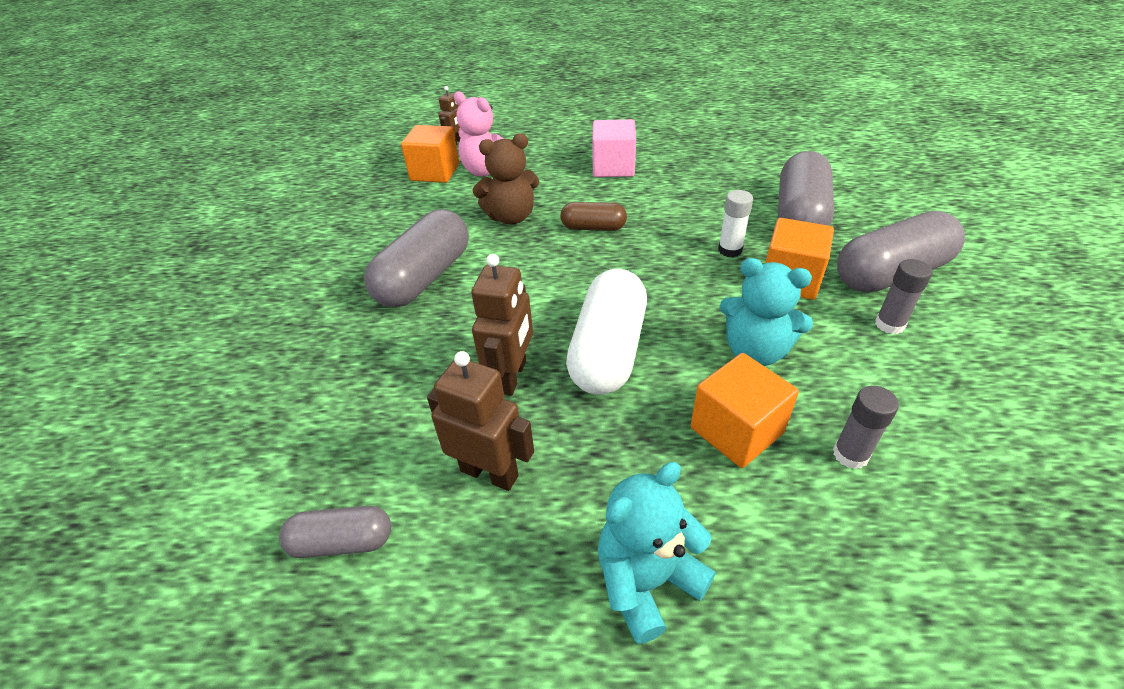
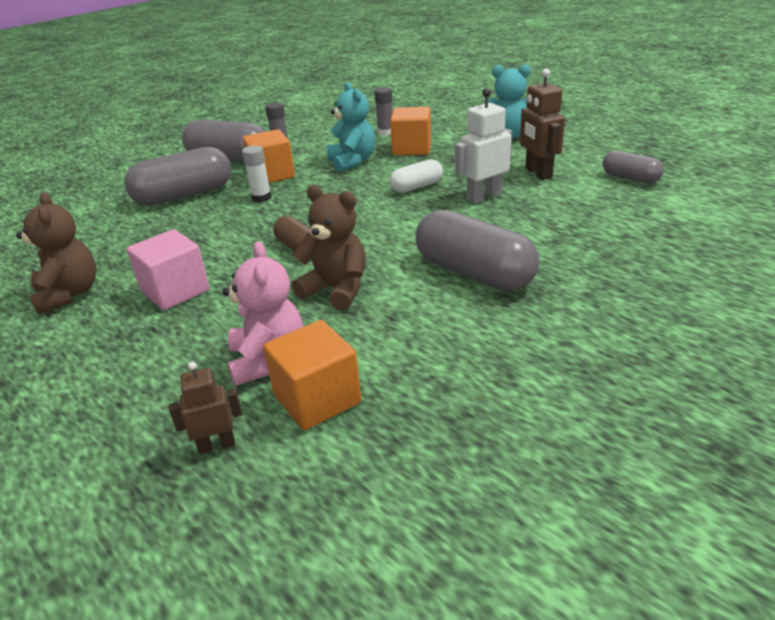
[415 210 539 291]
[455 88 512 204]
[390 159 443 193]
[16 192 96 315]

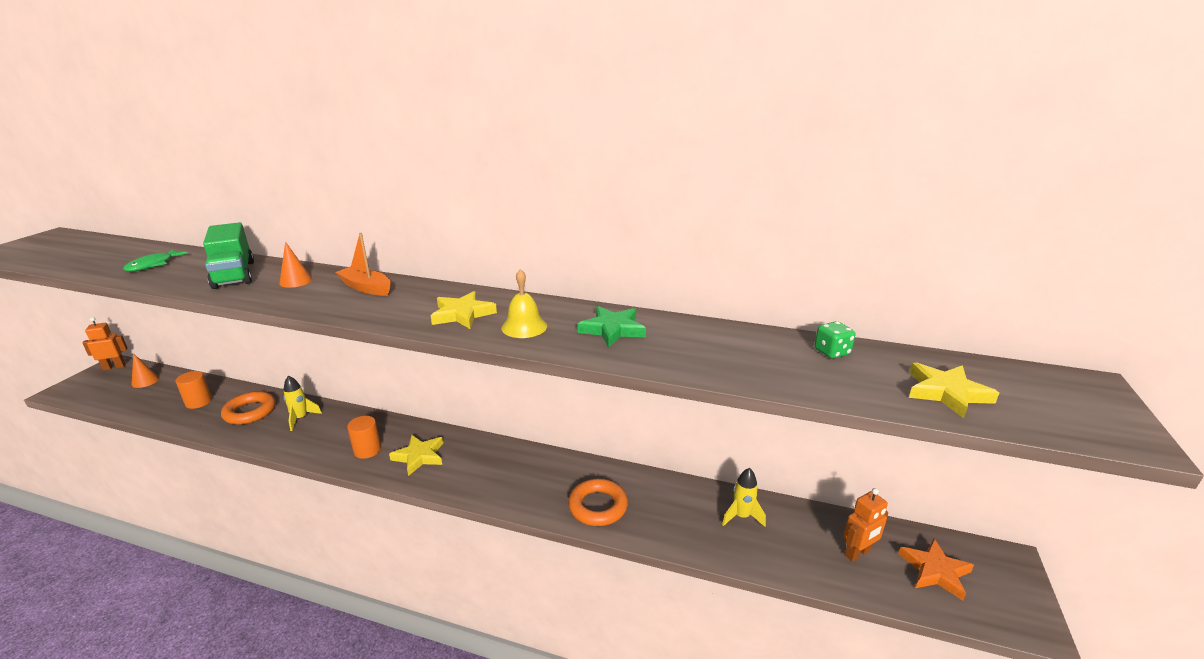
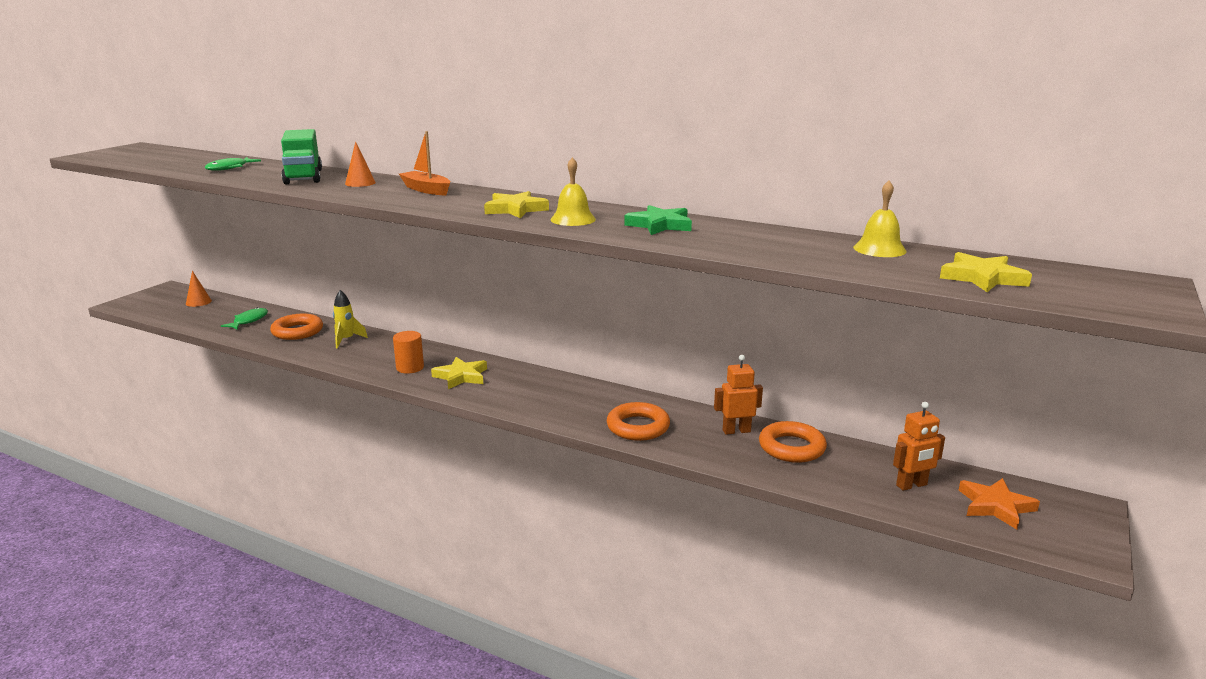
[714 355 763 435]
[221 307 268 330]
[759 421 827 463]
[853 181 906 257]

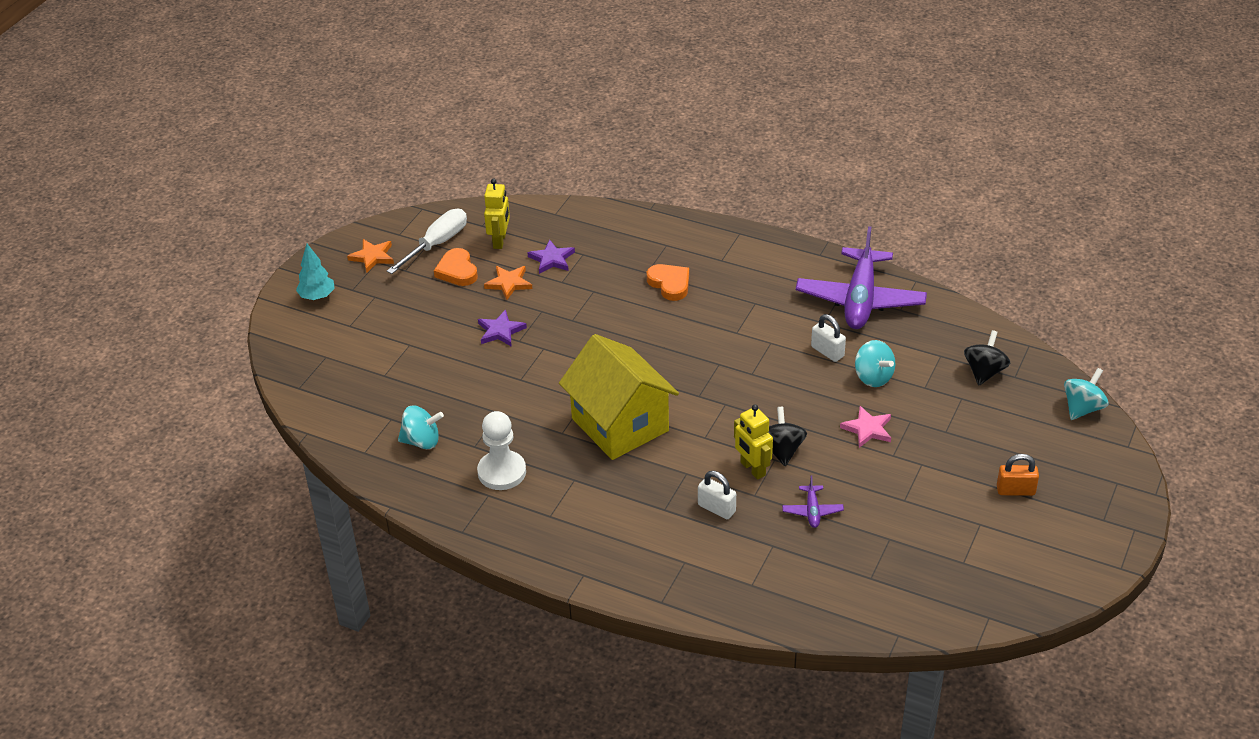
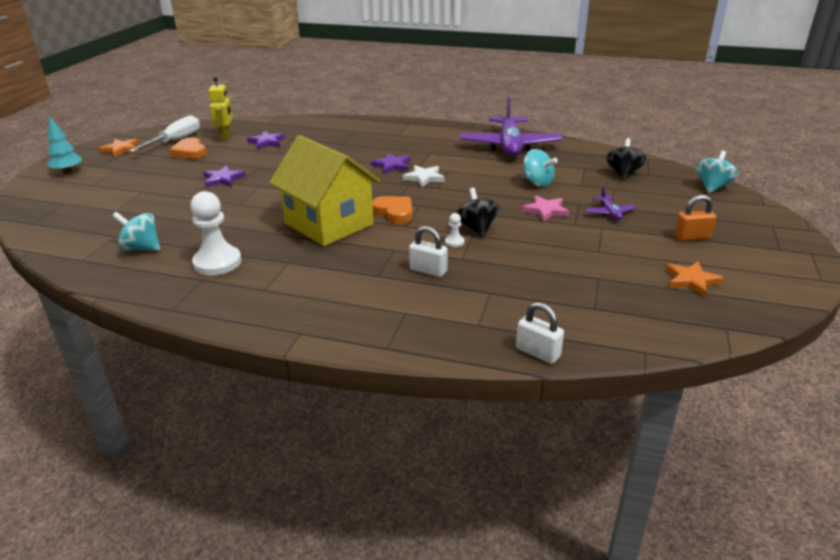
[113 212 160 251]
[665 262 724 297]
[372 196 413 224]
[445 213 464 247]
[586 186 637 220]
[516 302 564 364]
[371 153 410 174]
[403 165 445 187]

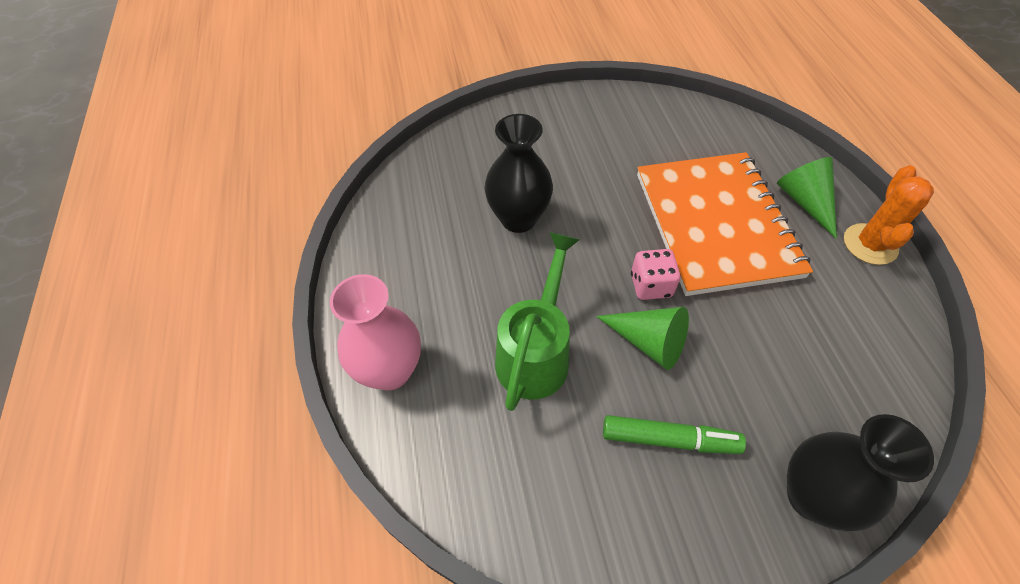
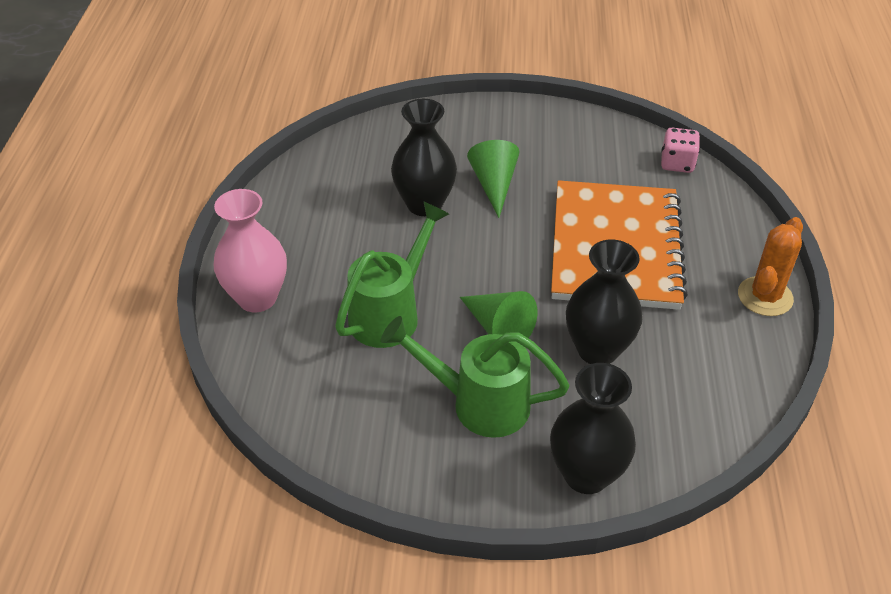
[381 316 569 438]
[661 128 700 173]
[467 140 520 218]
[566 239 643 364]

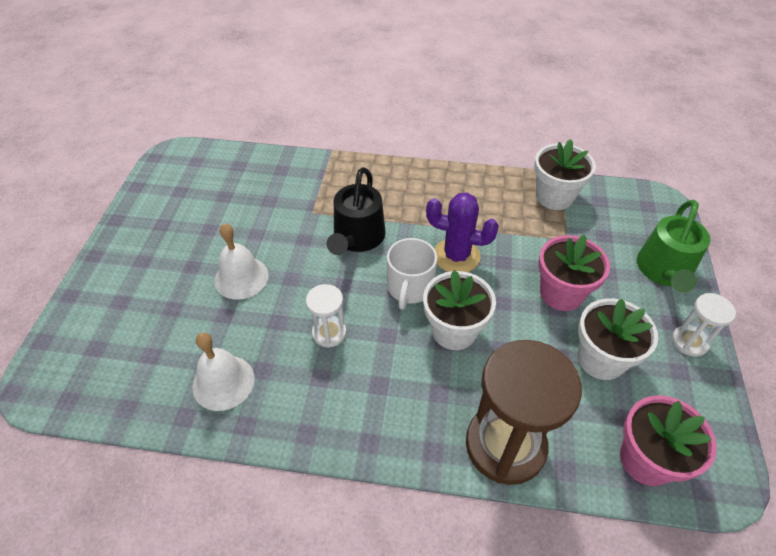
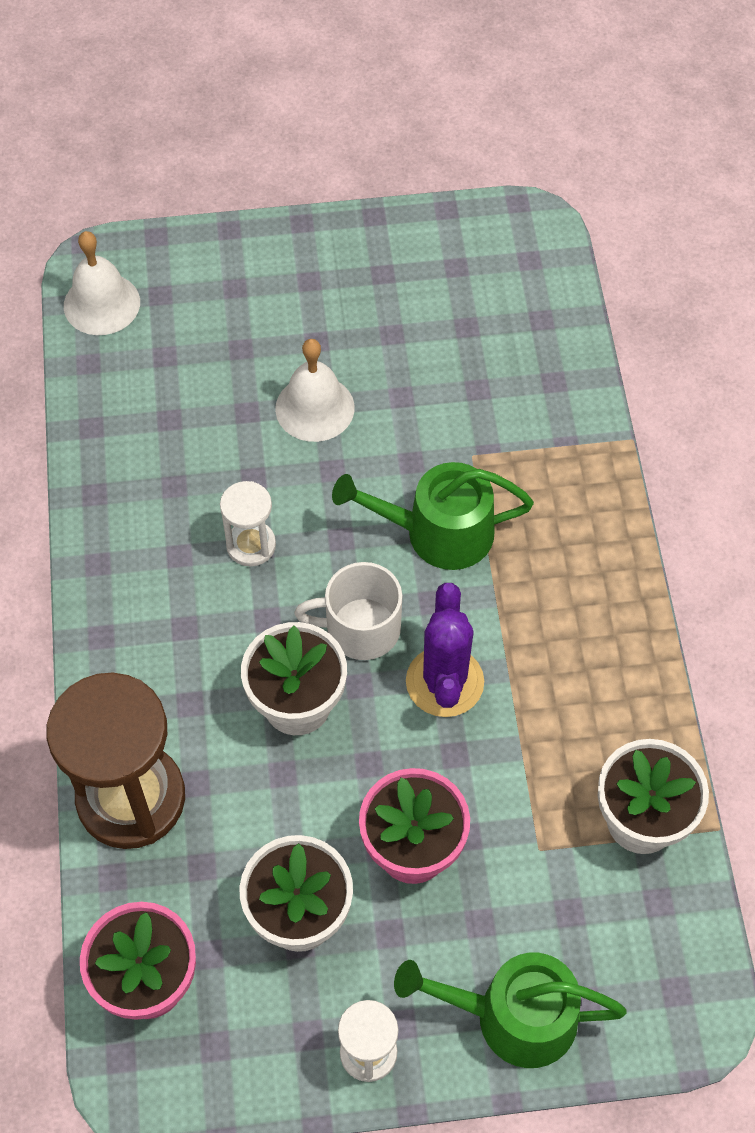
[64 231 140 335]
[332 462 534 570]

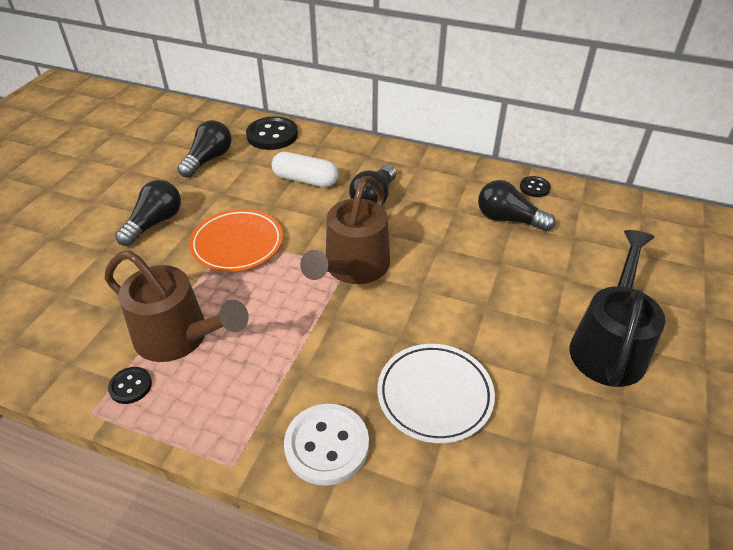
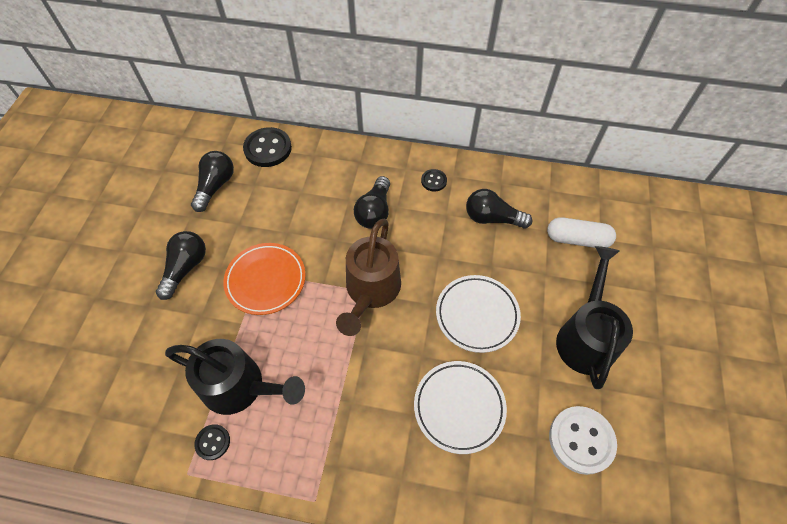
[165 339 305 415]
[547 217 616 248]
[549 406 617 475]
[421 169 447 191]
[436 275 521 353]

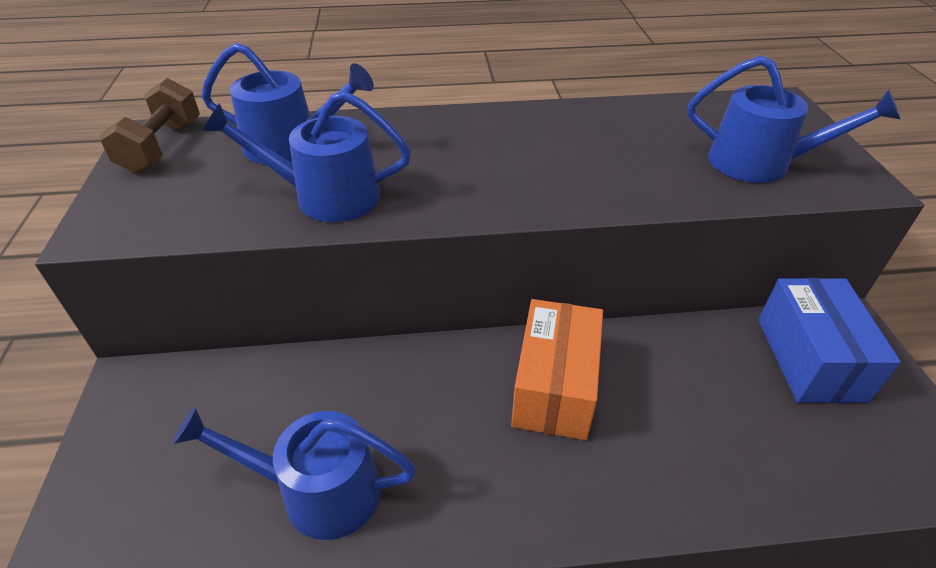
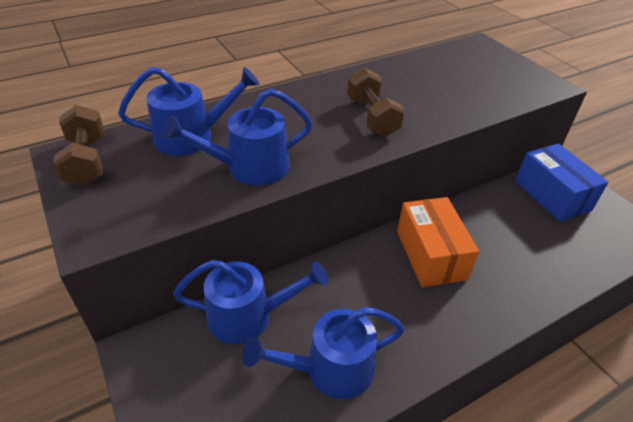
[173 260 328 344]
[347 68 405 137]

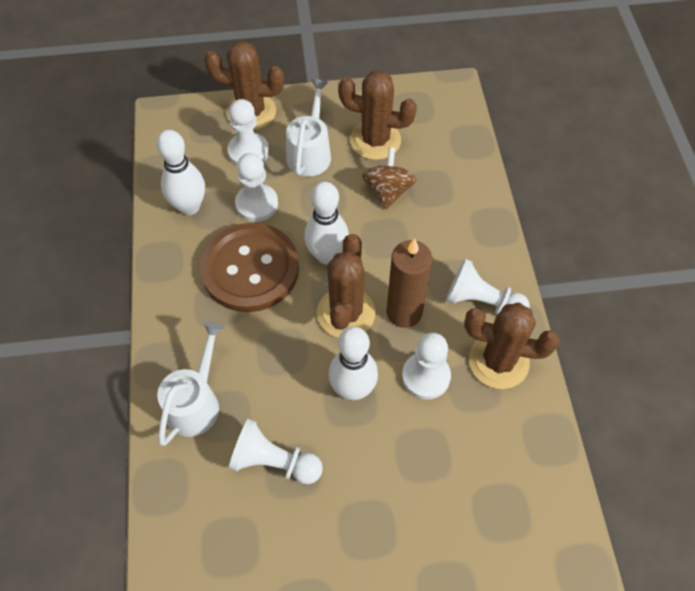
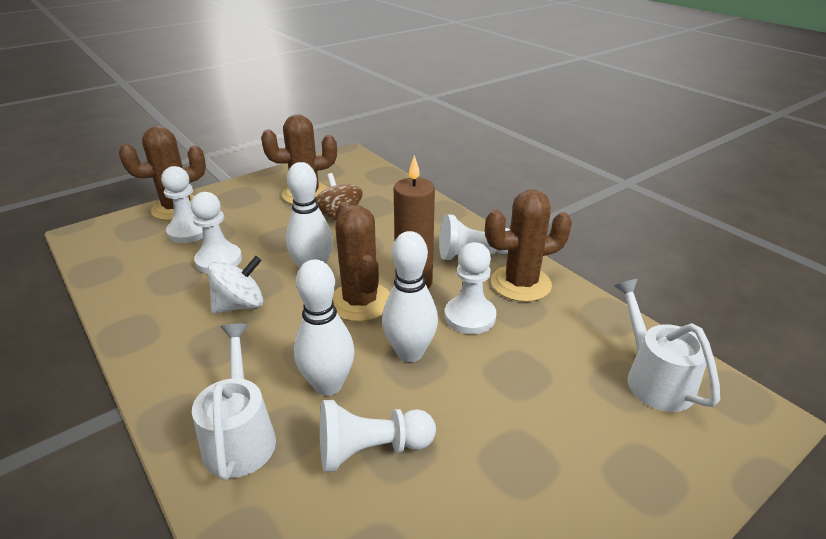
[294 259 354 396]
[207 256 263 314]
[614 279 720 412]

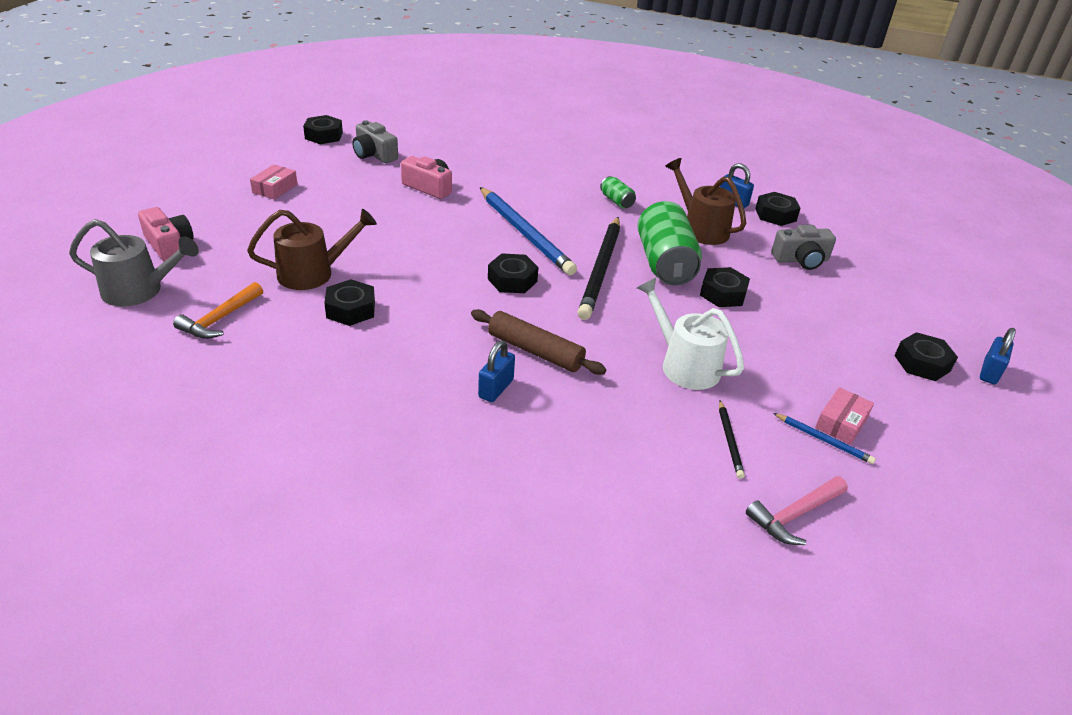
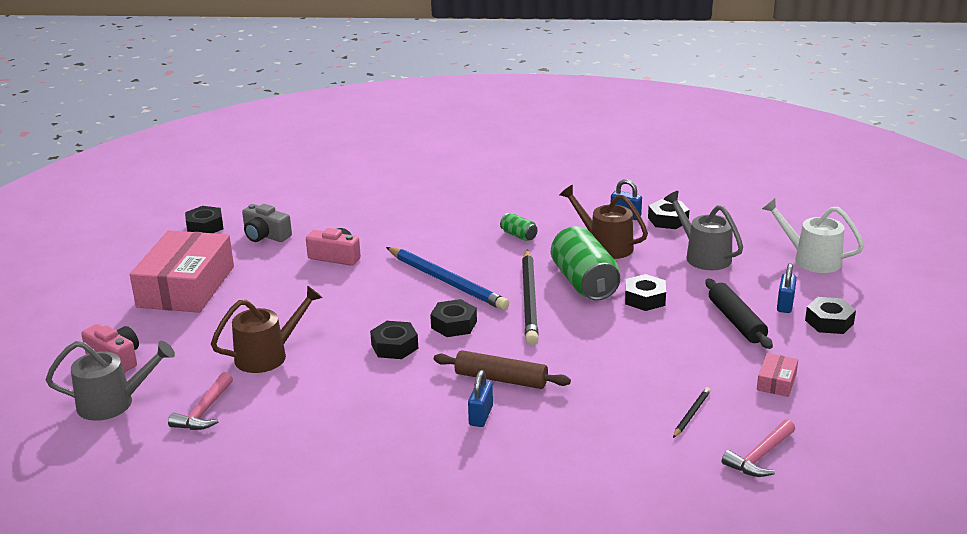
[168 372 233 430]
[130 230 234 313]
[370 321 418 359]
[762 198 864 273]
[673 387 711 438]
[664 191 743 270]
[773 413 876 464] (first image)
[777 263 797 313]
[705 279 773 349]

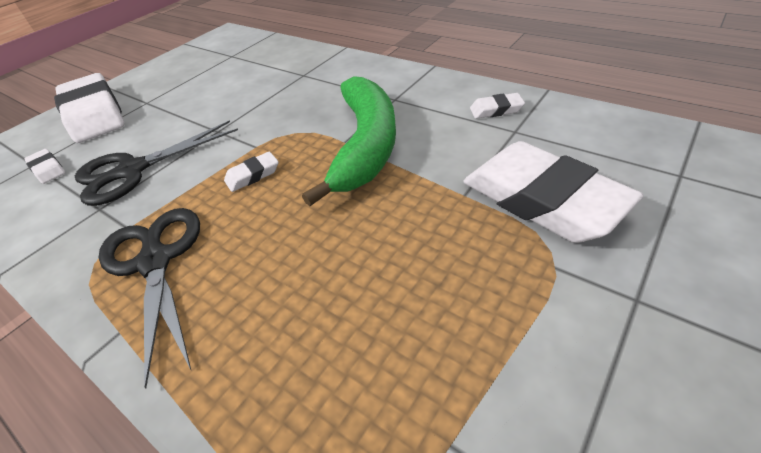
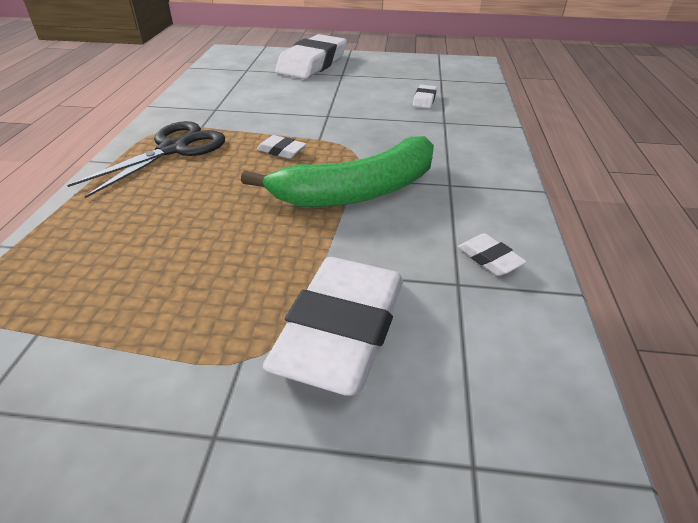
[413 85 437 108]
[75 120 238 206] (first image)

